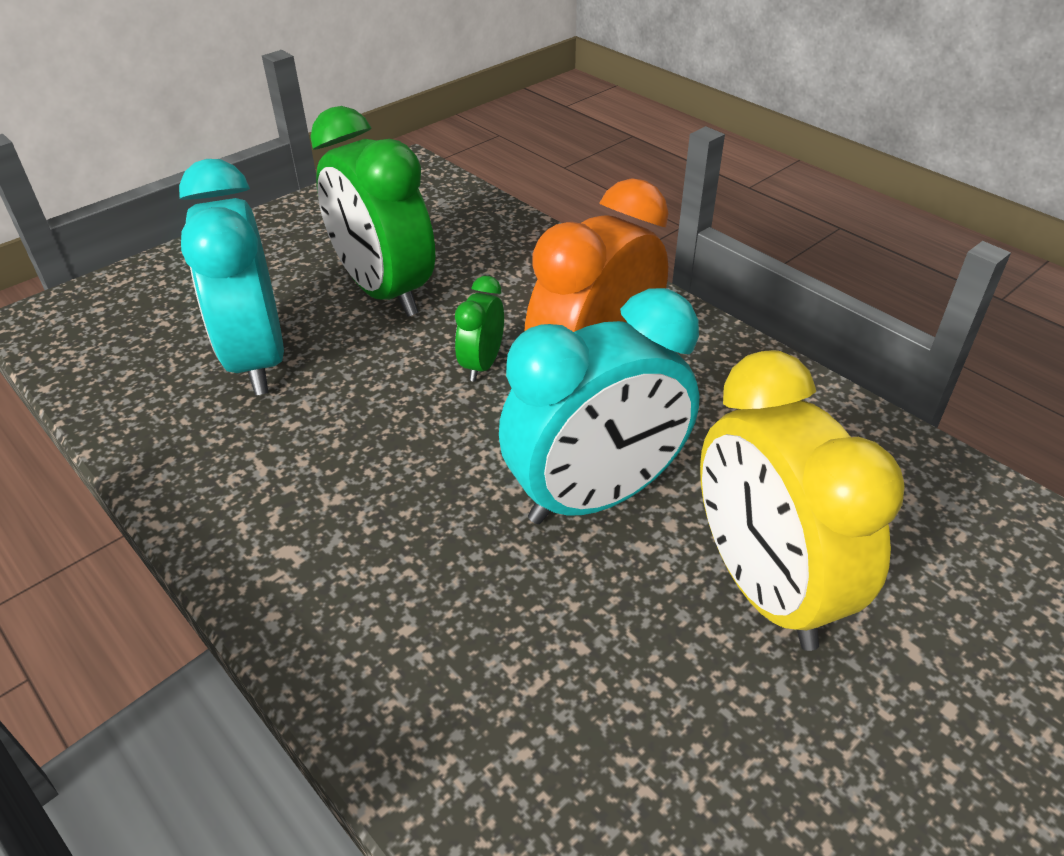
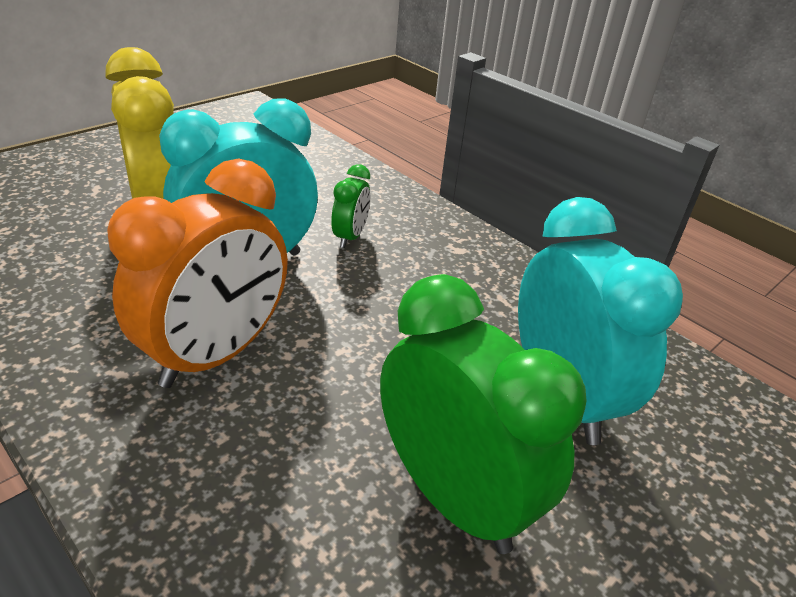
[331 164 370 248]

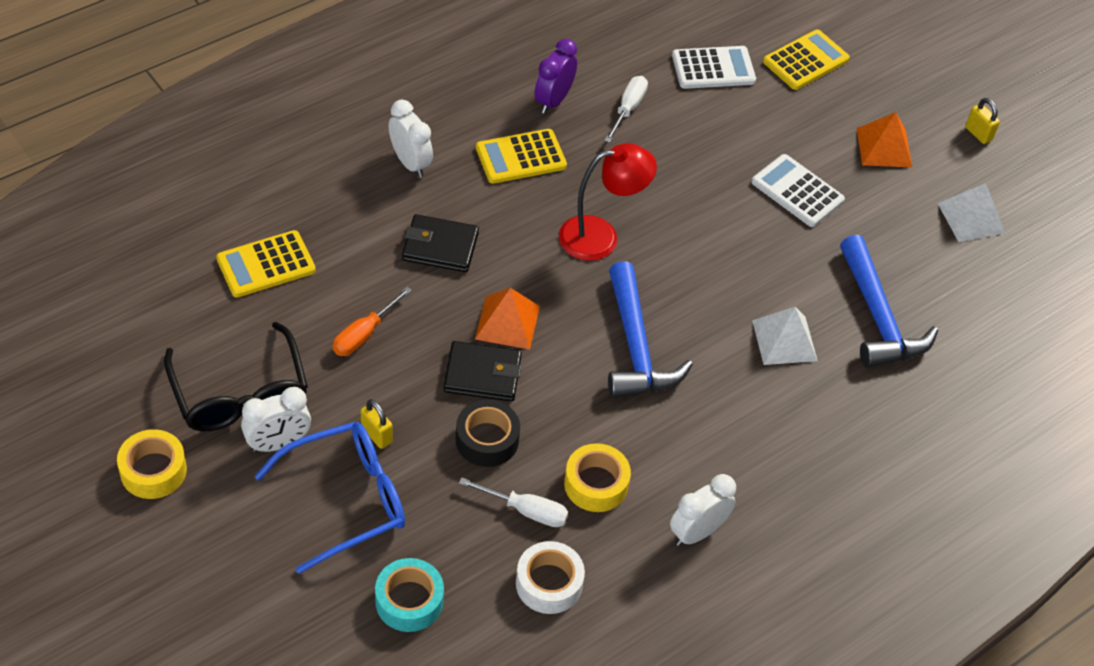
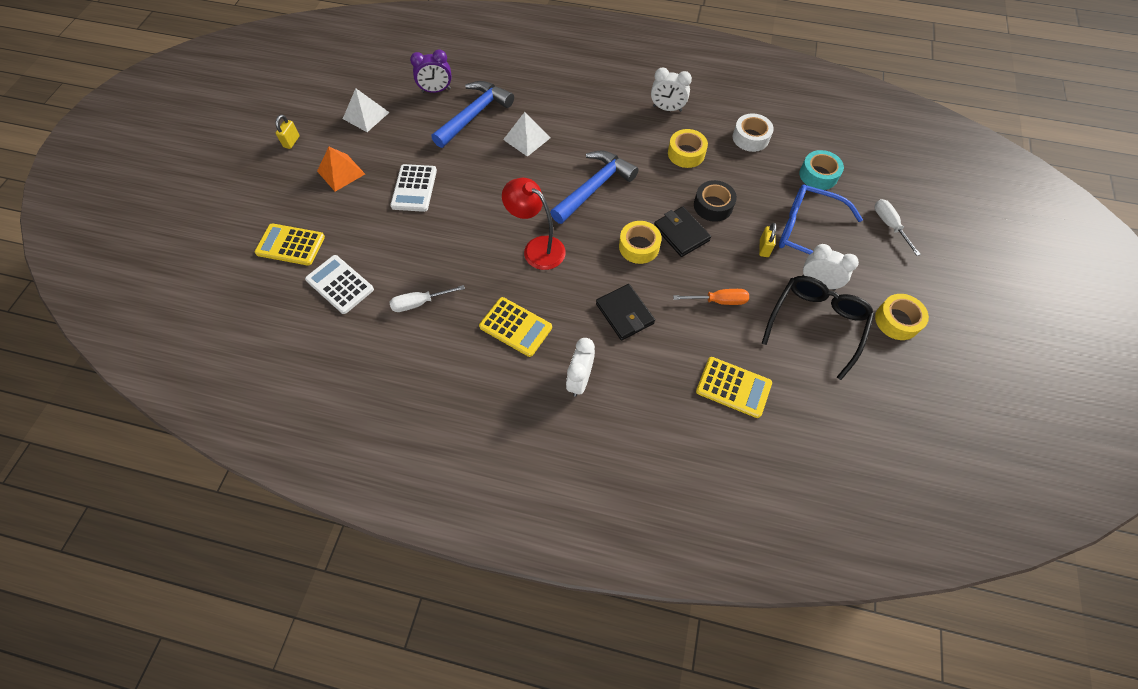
[875 199 921 256]
[619 221 662 264]
[410 49 452 93]

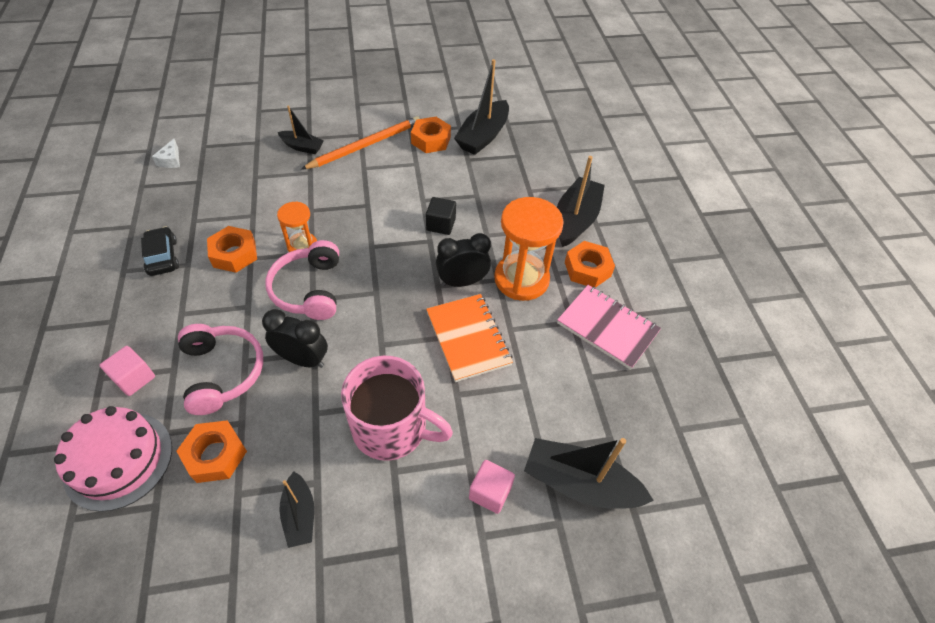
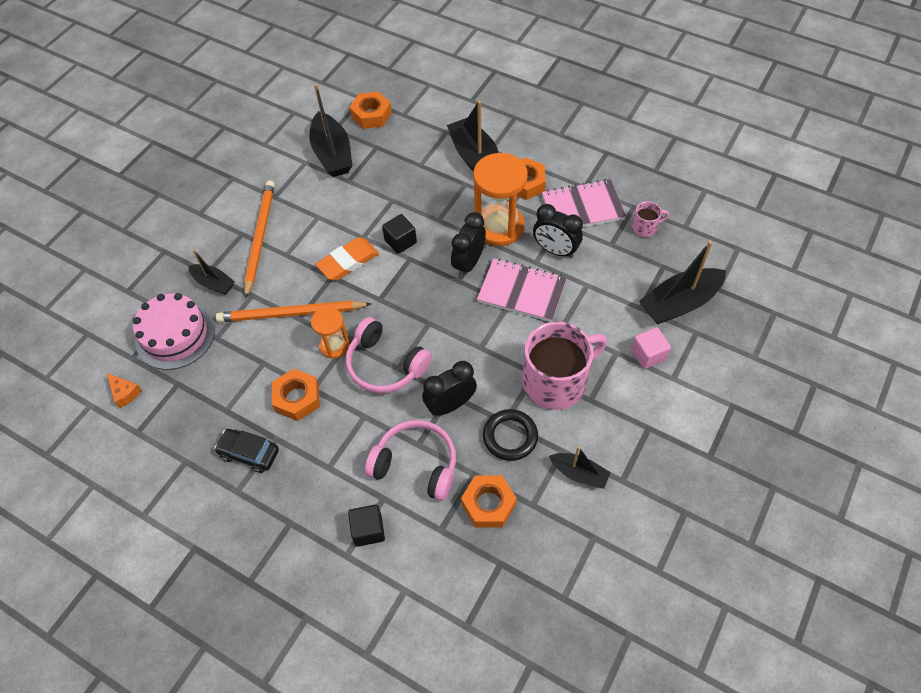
[133 293 215 370]
[348 504 385 547]
[107 373 142 408]
[189 249 235 295]
[350 91 392 129]
[477 258 567 322]
[216 301 371 322]
[315 237 379 281]
[483 409 538 461]
[533 204 583 258]
[632 201 669 237]

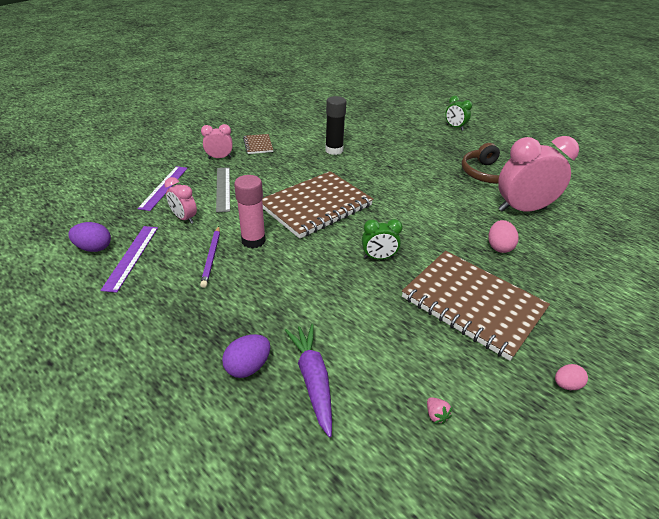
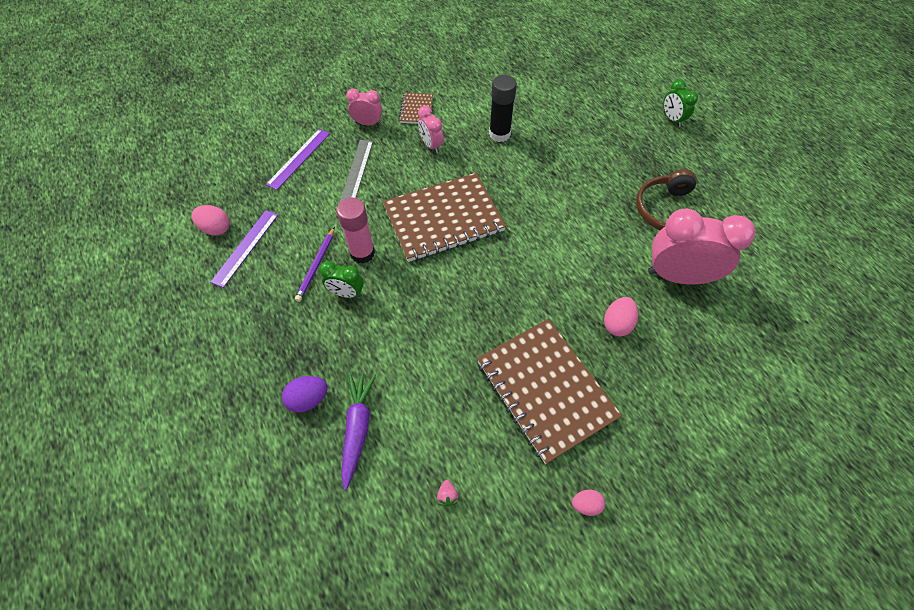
[192 205 230 236]
[418 105 444 153]
[319 261 364 298]

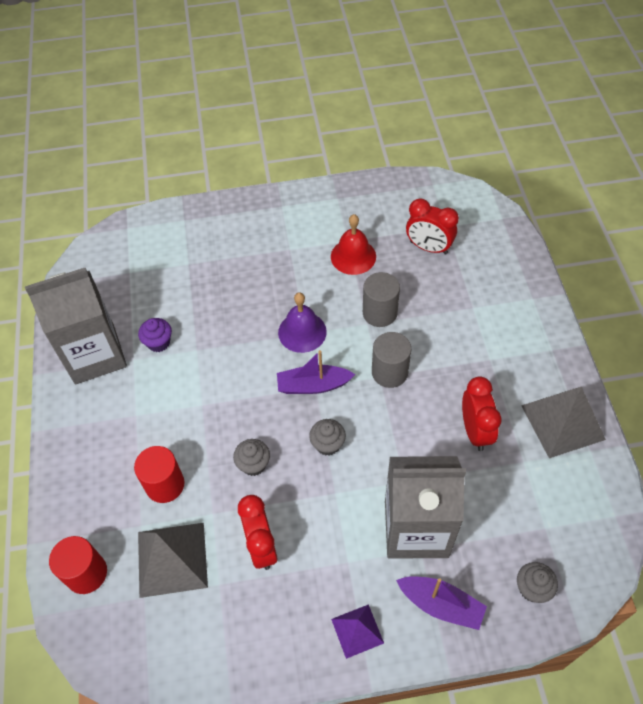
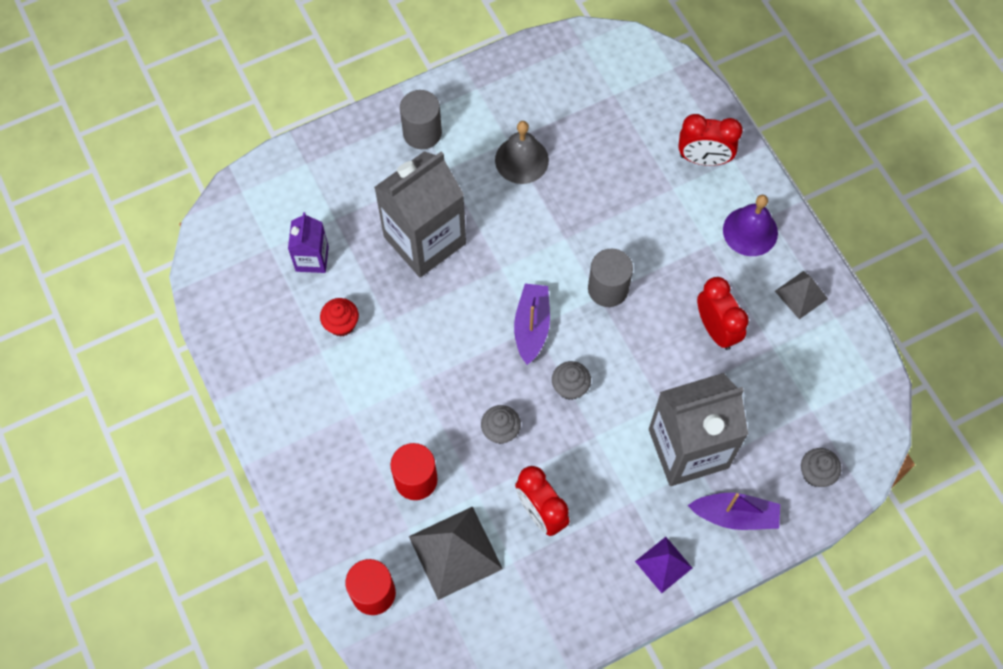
[374 151 466 277]
[320 298 359 337]
[514 284 550 365]
[723 195 778 256]
[495 121 549 184]
[400 90 442 149]
[678 114 743 166]
[775 271 828 319]
[288 212 329 273]

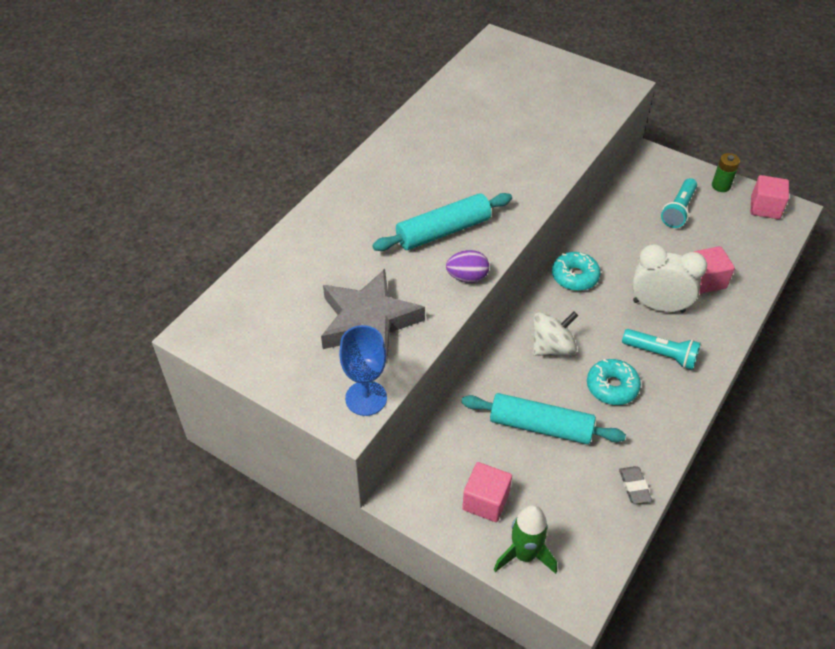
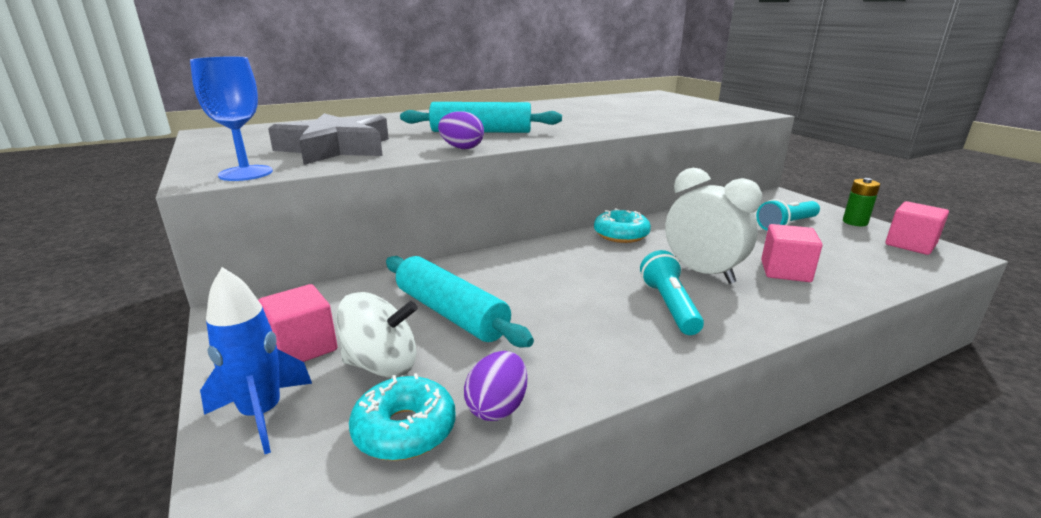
[200 267 312 454]
[336 292 417 377]
[349 373 455 461]
[464 351 527 421]
[640 250 704 335]

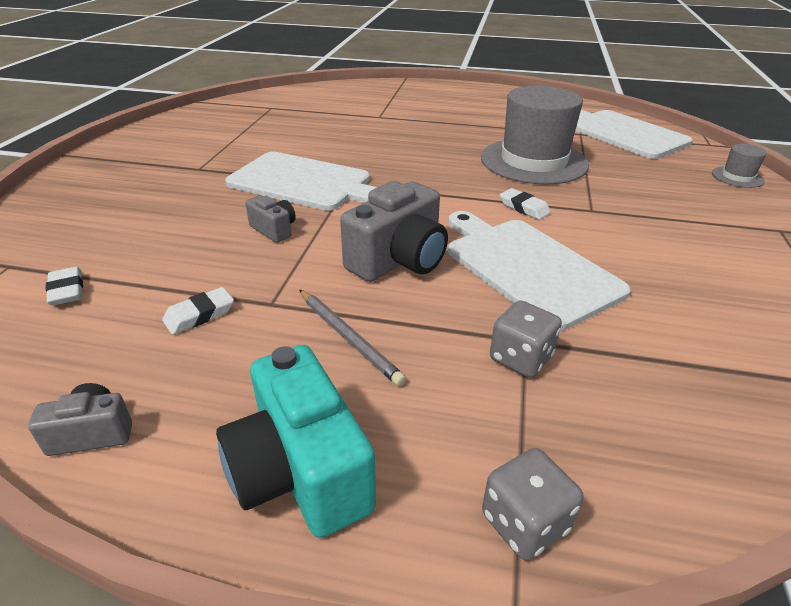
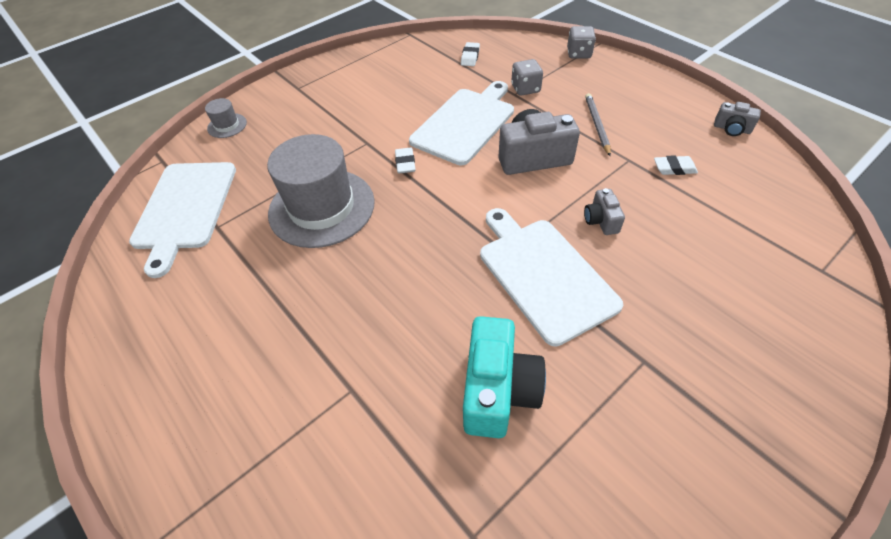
[461 42 480 66]
[463 316 546 438]
[409 81 514 165]

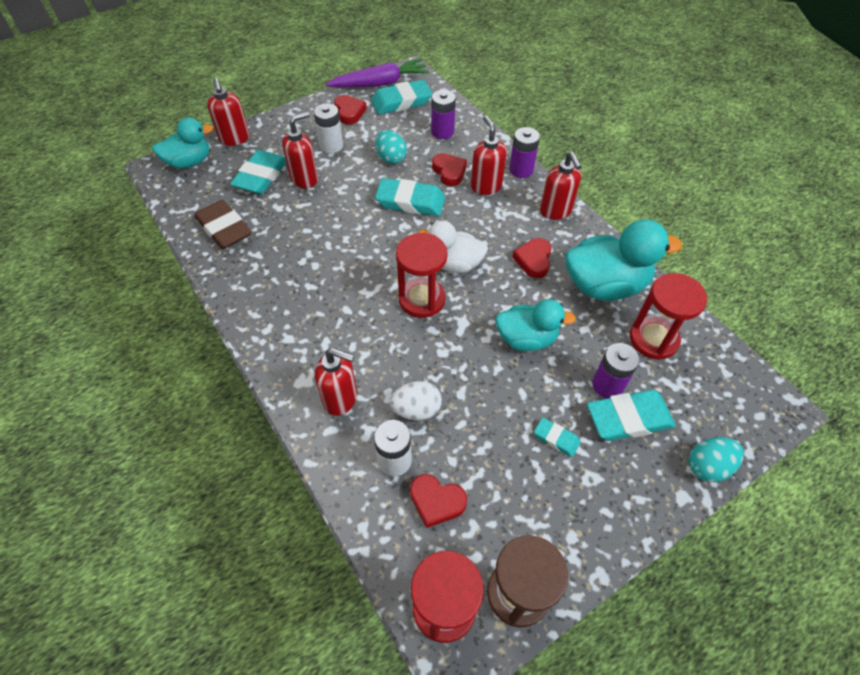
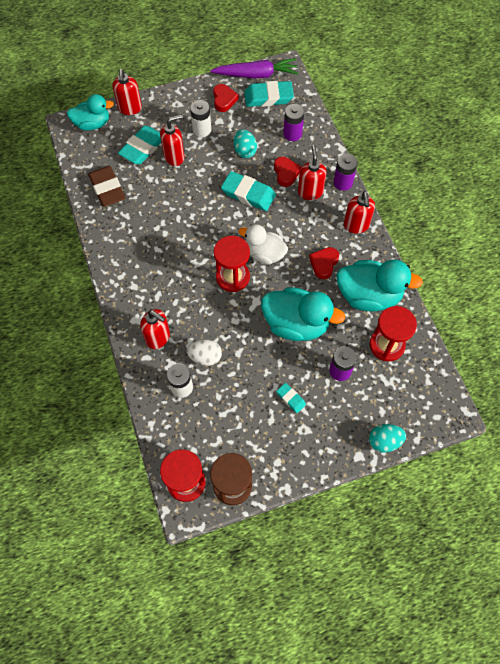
[410 474 467 528] (first image)
[261 287 345 341]
[587 390 676 441] (first image)

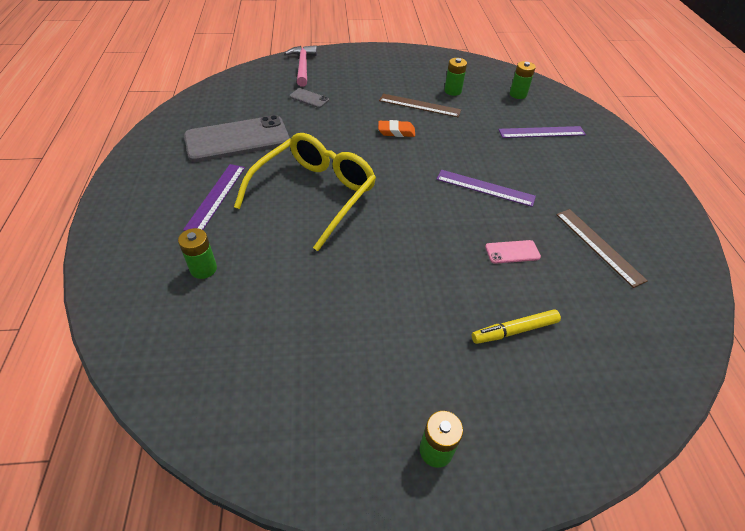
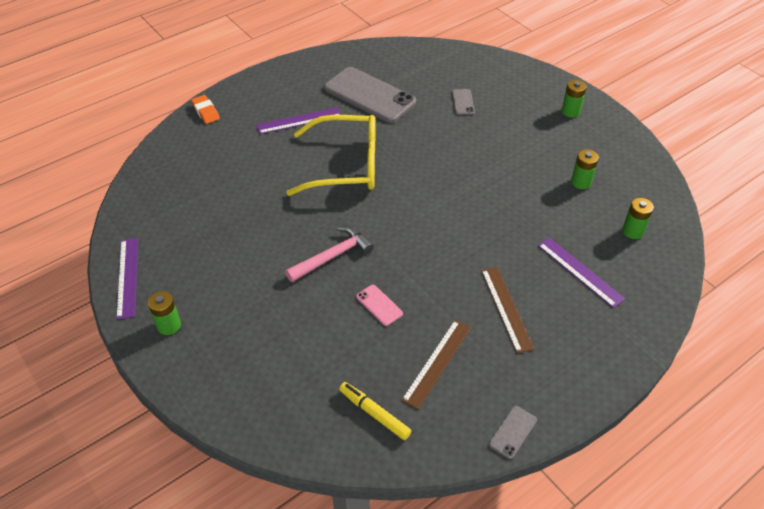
[562 80 587 117]
[285 227 374 282]
[191 95 220 124]
[481 267 534 353]
[116 238 138 319]
[339 382 411 440]
[489 406 537 459]

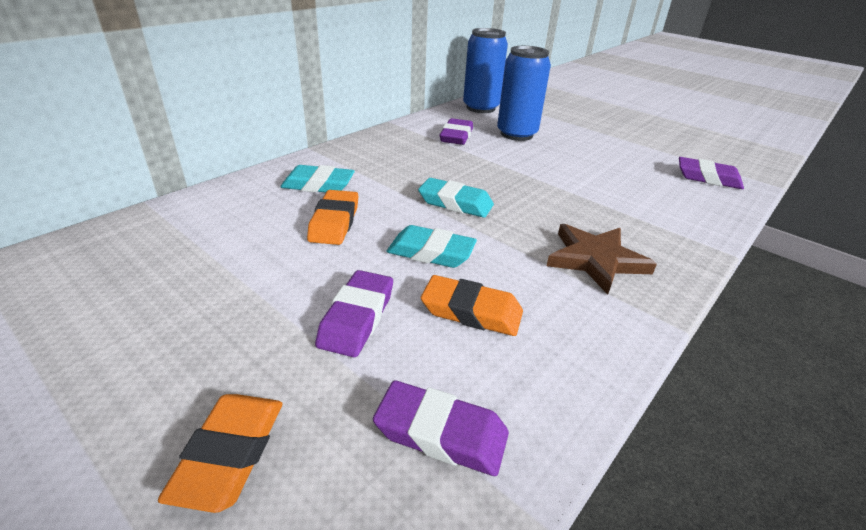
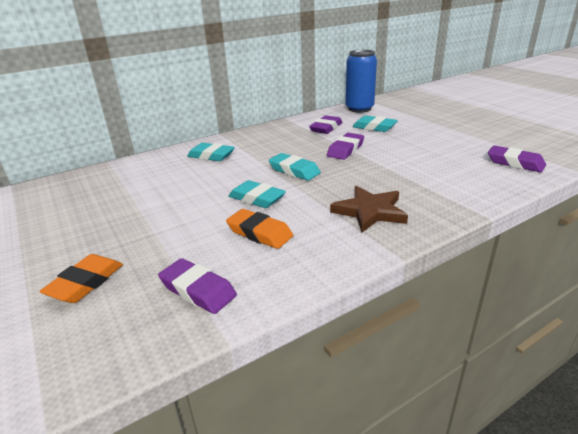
[307 190 358 245] (first image)
[327 133 364 160]
[352 116 398 132]

